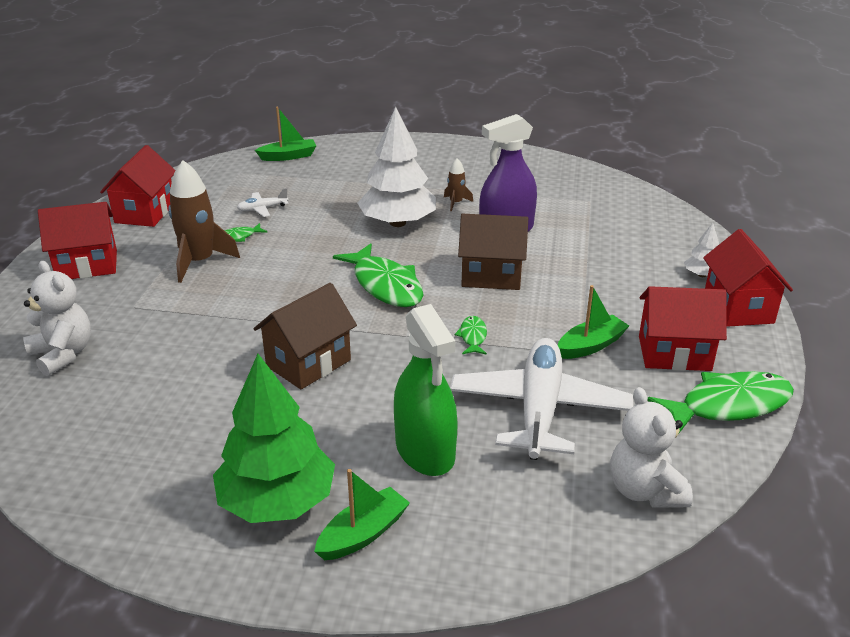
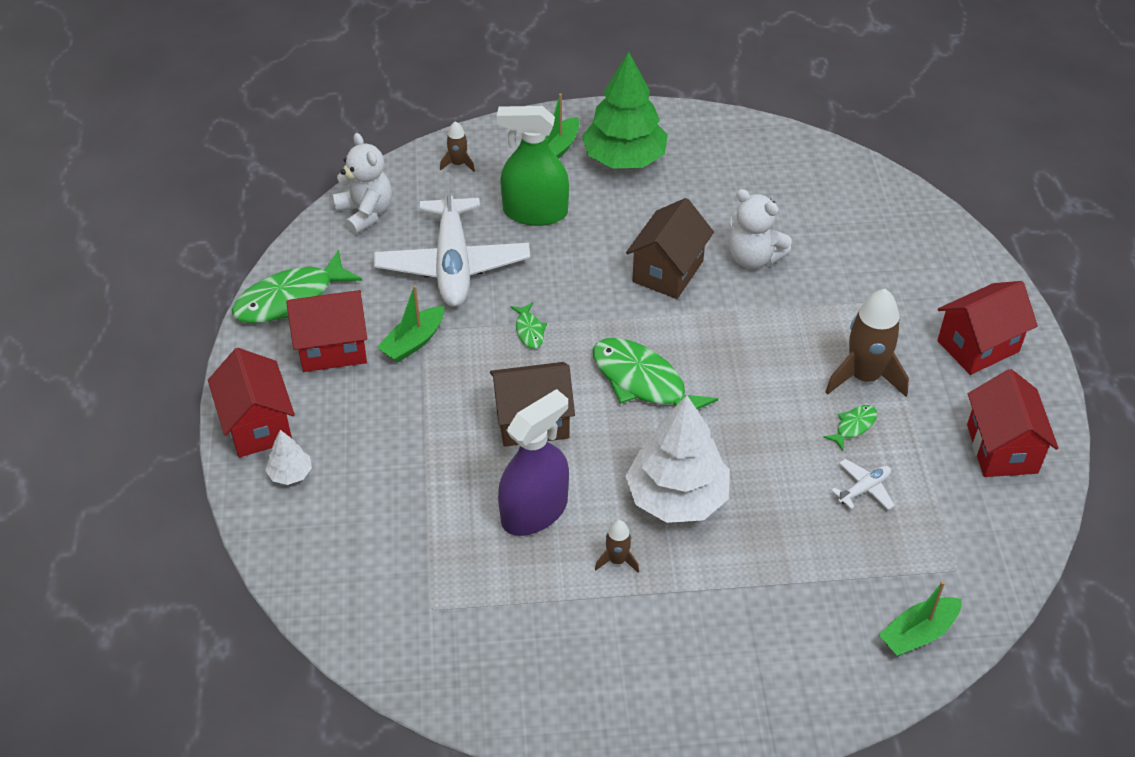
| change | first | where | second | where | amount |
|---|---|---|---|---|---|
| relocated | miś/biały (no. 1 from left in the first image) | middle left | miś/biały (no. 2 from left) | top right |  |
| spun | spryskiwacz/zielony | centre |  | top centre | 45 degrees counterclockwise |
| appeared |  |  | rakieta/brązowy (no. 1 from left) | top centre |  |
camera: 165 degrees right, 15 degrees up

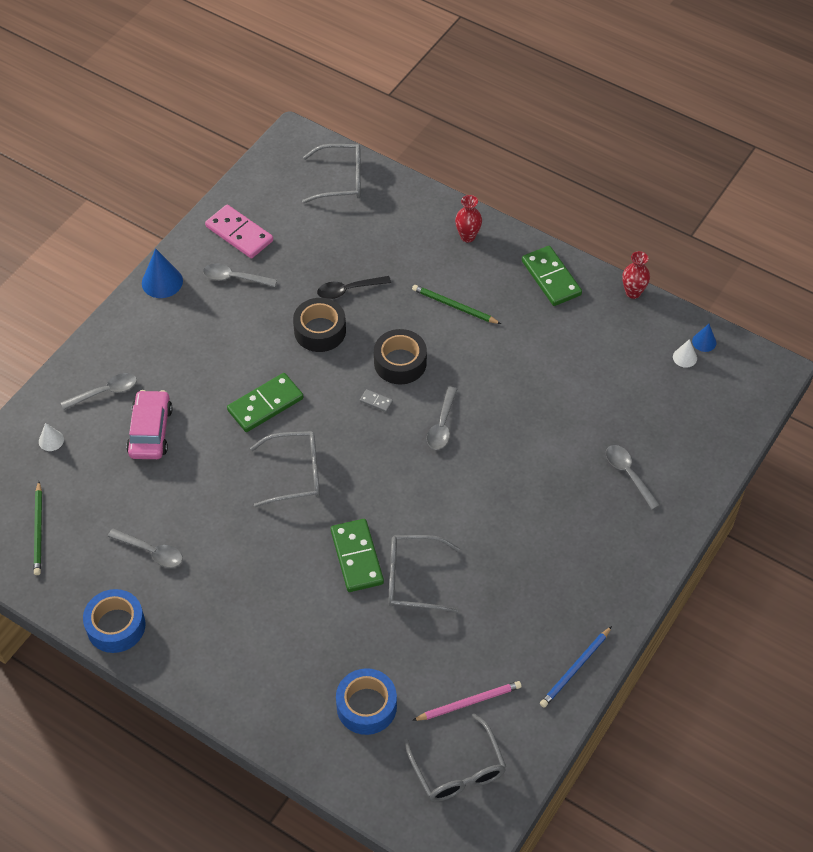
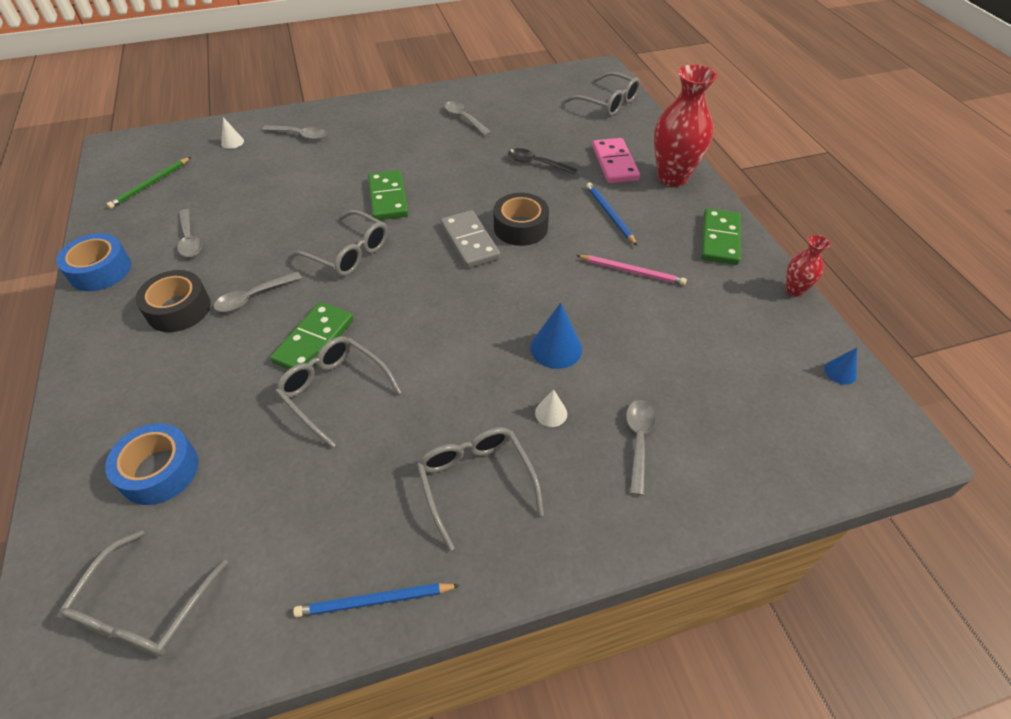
| change | first | where | second | where | amount |
|---|---|---|---|---|---|
| size | wazon/czerwony (no. 1 from left) | top centre |  | top right | x2.00 |
| relocated | kostka domina/różowy | top left |  | top centre |  |
| relocated | stożek/niebieski (no. 1 from left) | top left |  | centre |  |
| colour | ołówek/zielony (no. 2 from left) | centre | ołówek/niebieski (no. 2 from left) | top centre |  |
| relocated | taśma klejąca/czarny (no. 1 from left) | centre |  | middle left |  |
| relocated | stożek/biały (no. 2 from left) | middle right |  | centre |  |
| spun | kostka domina/zielony (no. 1 from left in the first image) | middle left | kostka domina/zielony (no. 2 from left) | top centre | 75 degrees clockwise |
| relocated | łyżka/szary (no. 4 from left in the first image) | centre | łyżka/szary (no. 2 from left) | middle left |  |
| size | kostka domina/szary | centre |  | top centre | x2.32 |
| missing | samochód/różowy | middle left |  |  |  |
| relocated | ołówek/różowy | bottom centre |  | centre |  |
| appeared |  |  | okulary/szary (no. 4 from left) | bottom centre |  |
camera: 40 degrees right, 5 degrees down

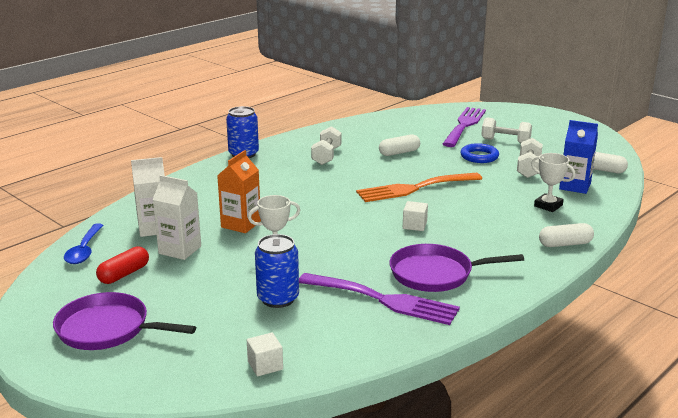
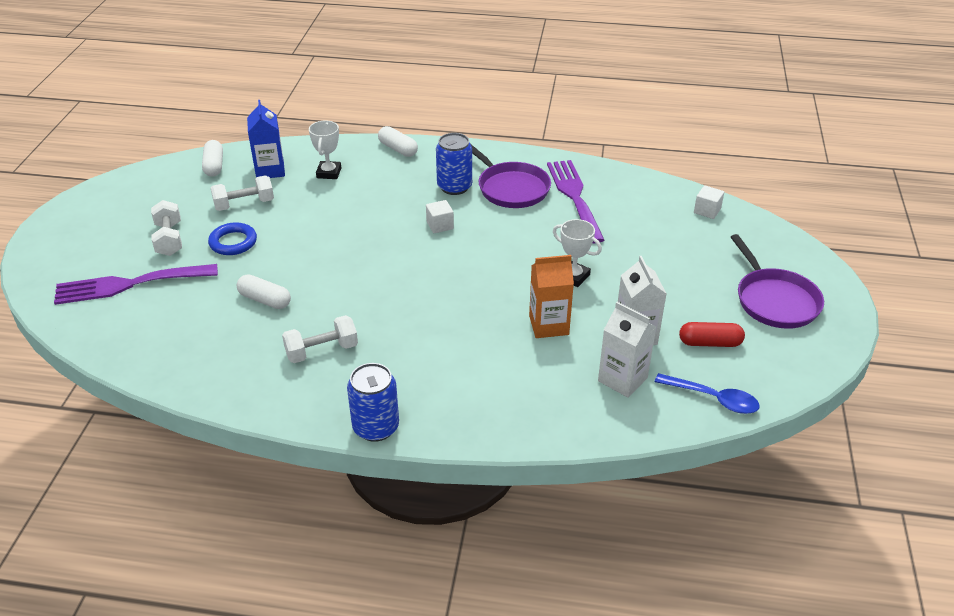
| change | first | where | second | where | amount |
|---|---|---|---|---|---|
| missing | widelec/pomarańczowy | centre |  |  |  |
| spun | łyżka/niebieski | middle left |  | middle right | 60 degrees clockwise |
| relocated | puszka/niebieski (no. 2 from left) | centre |  | top centre |  |
camera: 125 degrees left, 15 degrees up

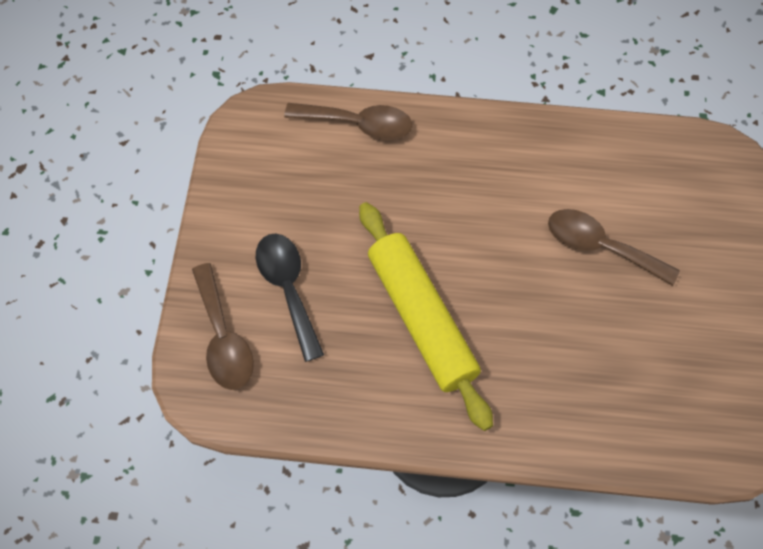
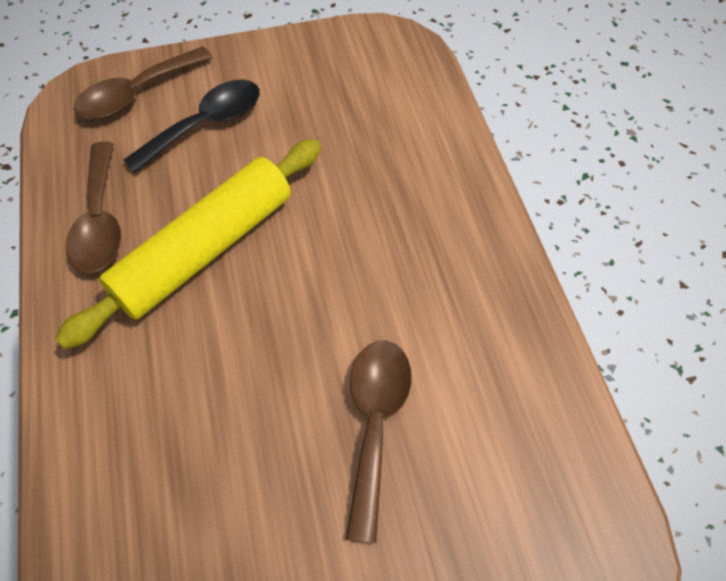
| change | first | where | second | where | amount |
|---|---|---|---|---|---|
| relocated | łyżka/brązowy (no. 2 from left in the first image) | top centre | łyżka/brązowy (no. 1 from left) | middle left |  |
camera: 70 degrees right, 5 degrees down

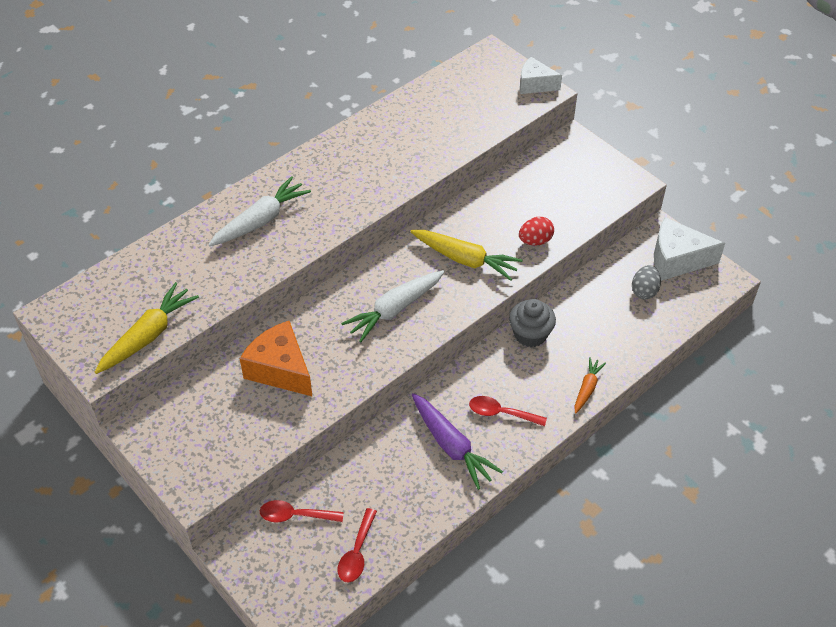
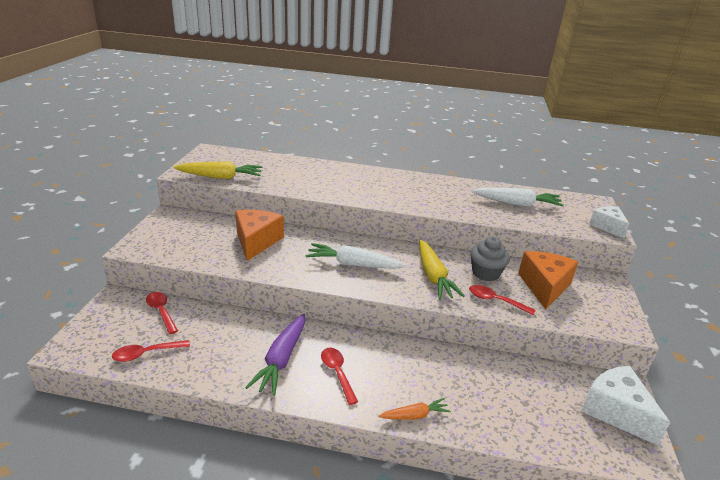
| change | first | where | second | where | amount |
|---|---|---|---|---|---|
| relocated | marchewka/biały (no. 1 from left in the first image) | middle left | marchewka/biały (no. 2 from left) | middle right |  |
| exchanged | jajko/czerwony | centre | łyżka/czerwony (no. 4 from left) | middle right |  |
| missing | jajko/szary | middle right |  |  |  |
| relocated | muffinka/szary | centre |  | middle right |  |
| appeared |  |  | ser/pomarańczowy (no. 2 from left) | middle right |  |
camera: 50 degrees right, 20 degrees down

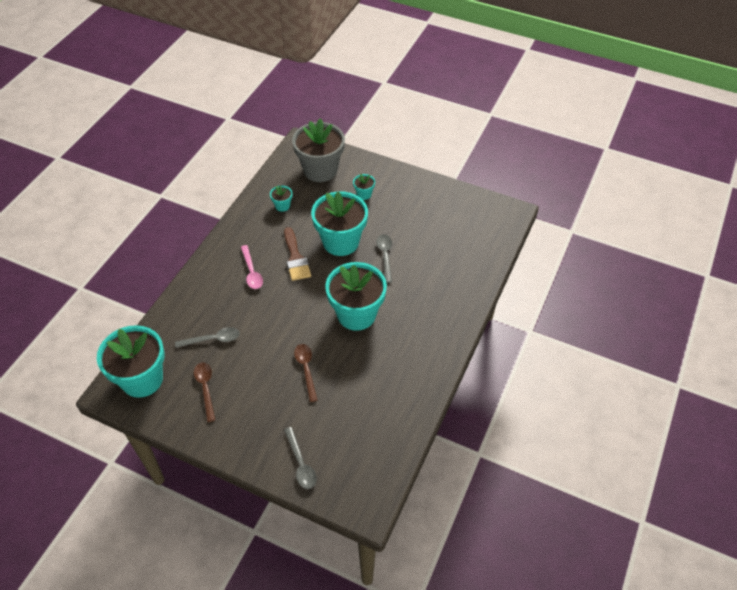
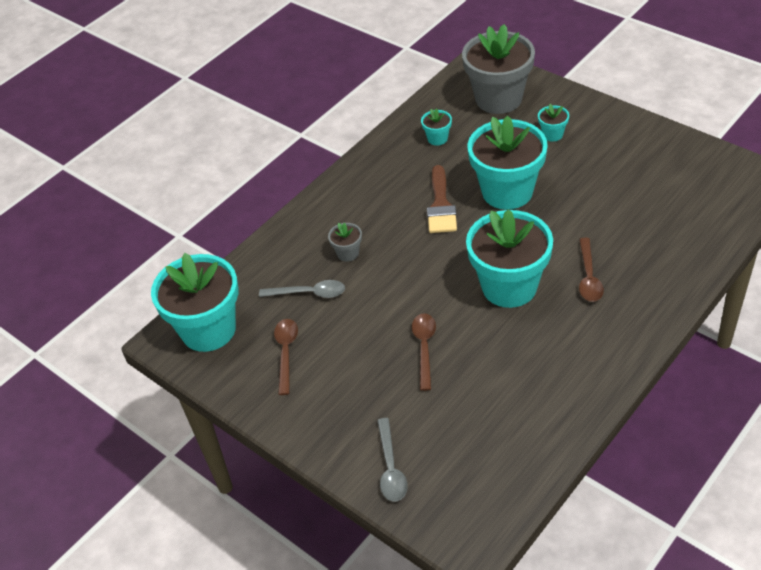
| change | first | where | second | where | amount |
|---|---|---|---|---|---|
| missing | łyżka/szary (no. 3 from left) | centre |  |  |  |
| missing | łyżka/różowy | centre |  |  |  |
| appeared |  |  | doniczka/szary (no. 1 from left) | centre |  |
| appeared |  |  | łyżka/brązowy (no. 3 from left) | middle right |  |
camera: 20 degrees right, 5 degrees down

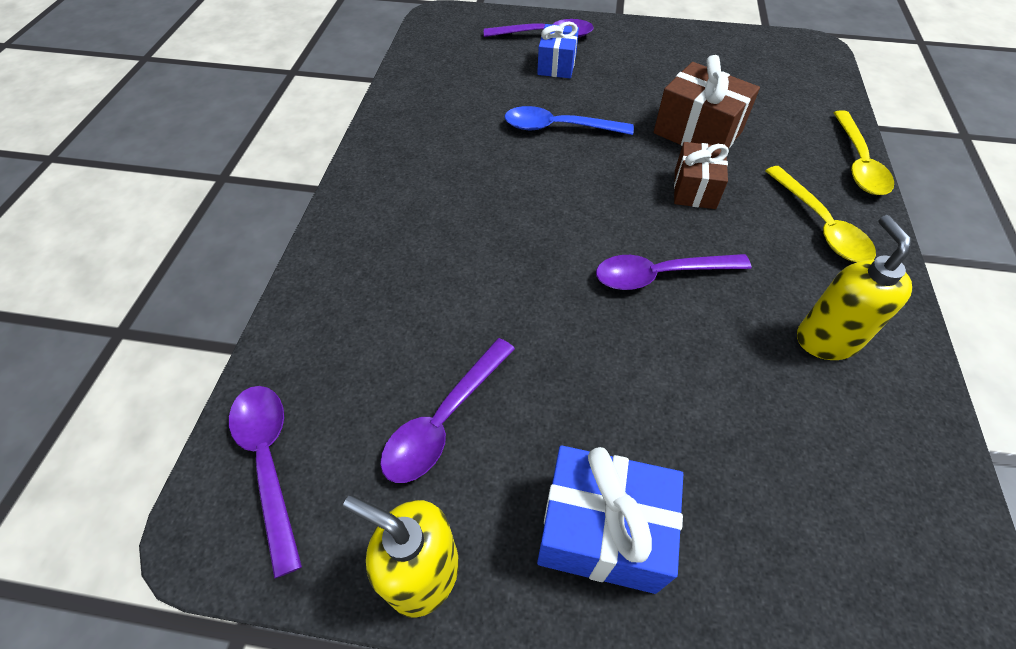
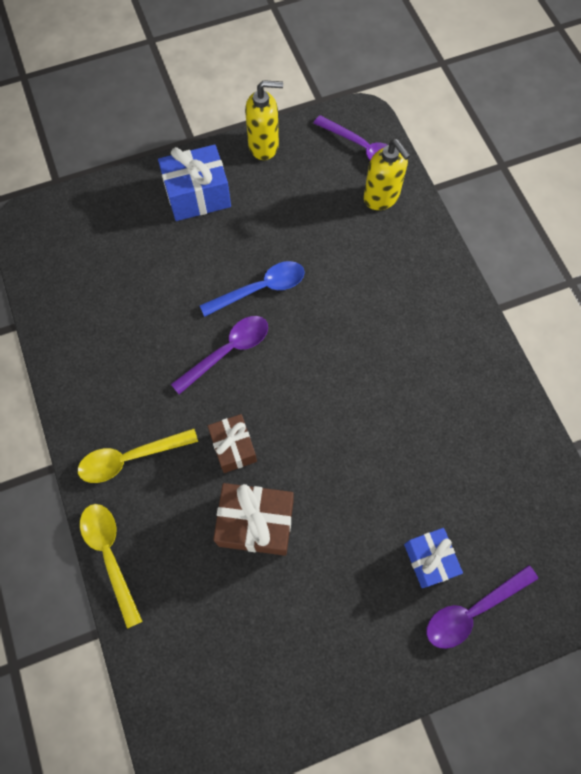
| change | first | where | second | where | amount |
|---|---|---|---|---|---|
| relocated | łyżka/niebieski | top centre |  | centre |  |
| spun | łyżka/żółty (no. 1 from left in the first image) | top right | łyżka/żółty (no. 2 from left) | middle left | 60 degrees counterclockwise |
| relocated | dozownik mydła/żółty (no. 2 from left) | middle right |  | top centre |  |
| missing | łyżka/fioletowy (no. 2 from left) | centre |  |  |  |
camera: 150 degrees right, 15 degrees up

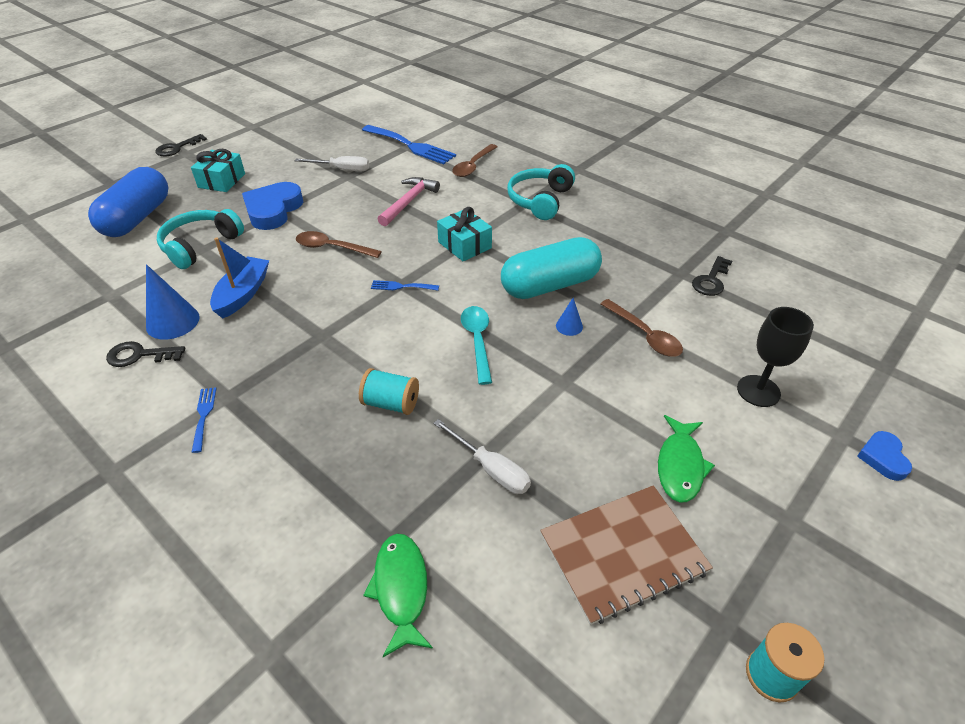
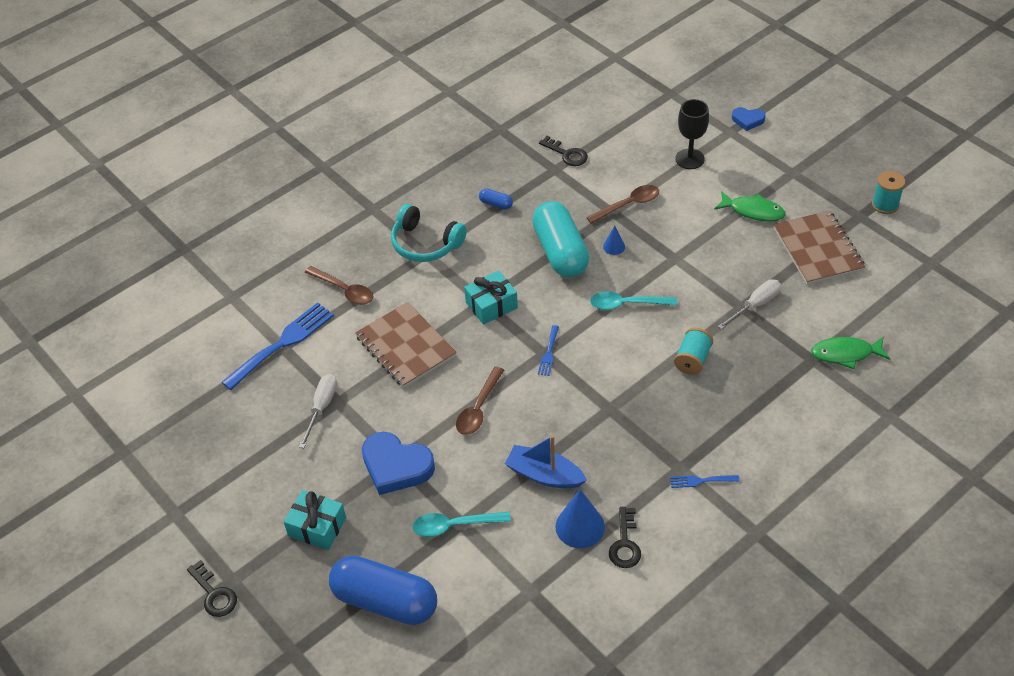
| change | first | where | second | where | amount |
|---|---|---|---|---|---|
| exchanged | młotek/różowy | top centre | zeszyt/brązowy (no. 1 from left) | centre |  |
| exchanged | słuchawki/turkusowy (no. 1 from left) | top left | łyżka/turkusowy (no. 1 from left) | bottom centre |  |
| appeared |  |  | kapsułka/niebieski (no. 2 from left) | top centre |  |
camera: 80 degrees left, 5 degrees up

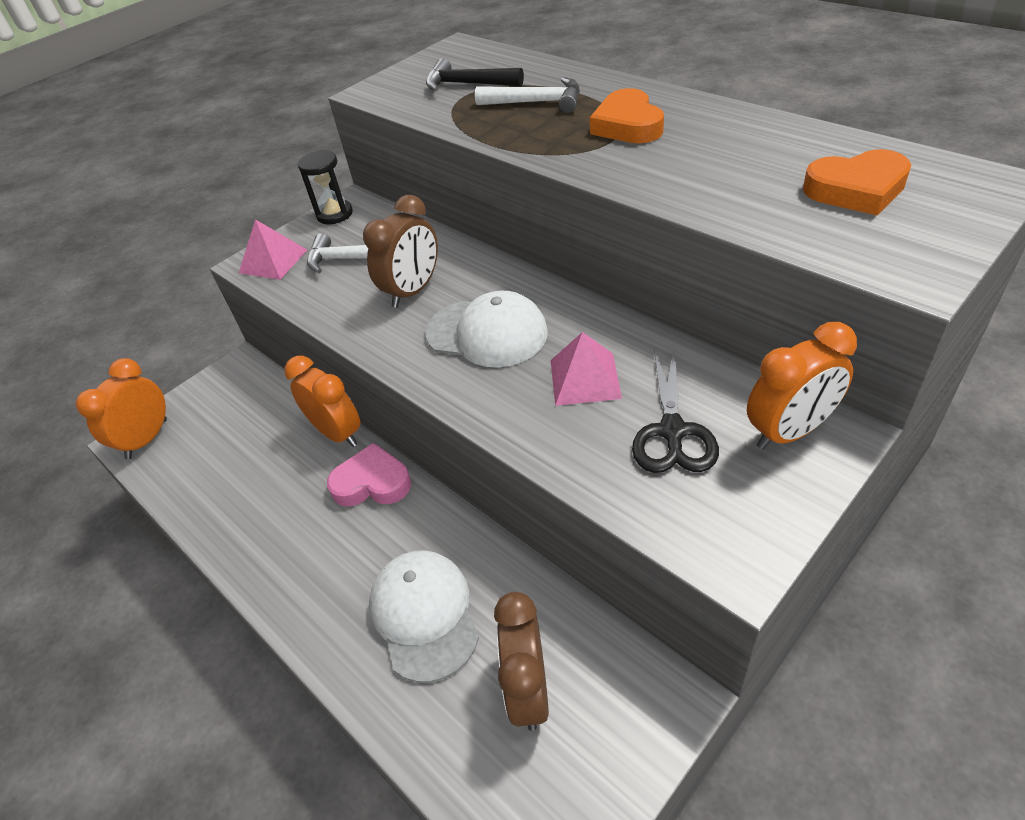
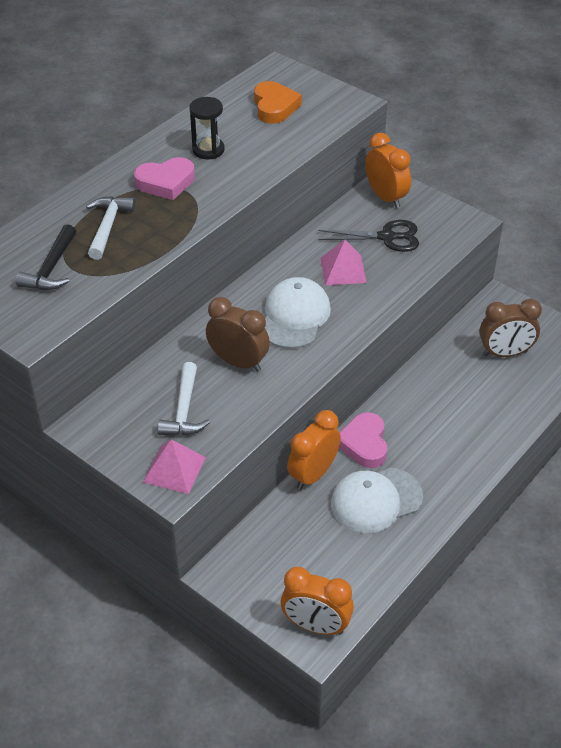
| change | first | where | second | where | amount |
|---|---|---|---|---|---|
| colour | serce/pomarańczowy (no. 1 from left) | top centre | serce/różowy (no. 1 from left) | top left |  |
| relocated | klepsydra/czarny | top left |  | top centre |  |
| relocated | czapka/biały (no. 1 from left in the first image) | bottom centre | czapka/biały (no. 2 from left) | bottom right |  |
camera: 100 degrees left, 0 degrees up

